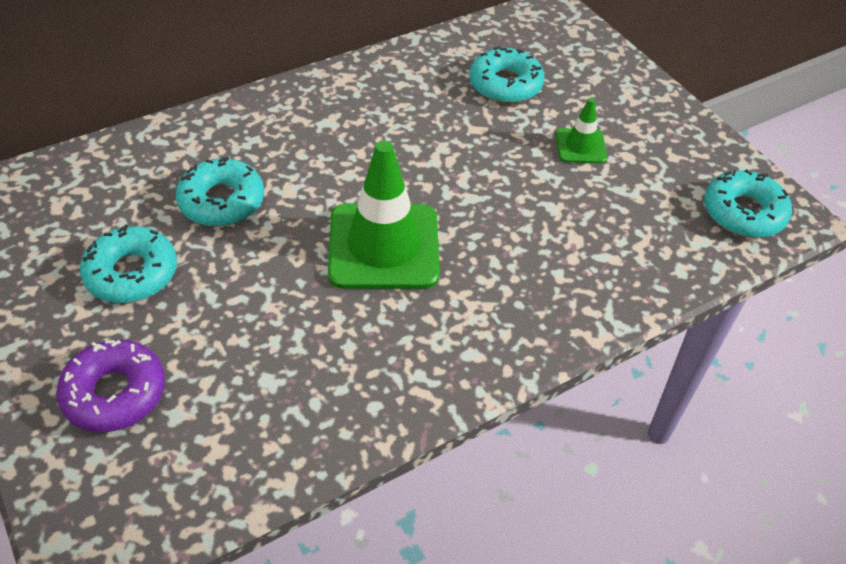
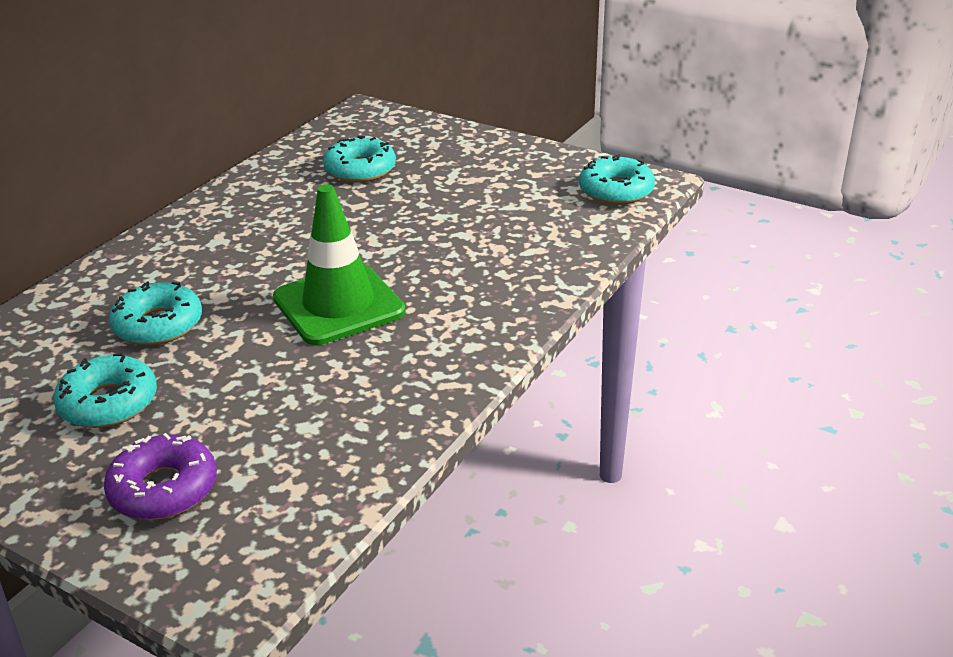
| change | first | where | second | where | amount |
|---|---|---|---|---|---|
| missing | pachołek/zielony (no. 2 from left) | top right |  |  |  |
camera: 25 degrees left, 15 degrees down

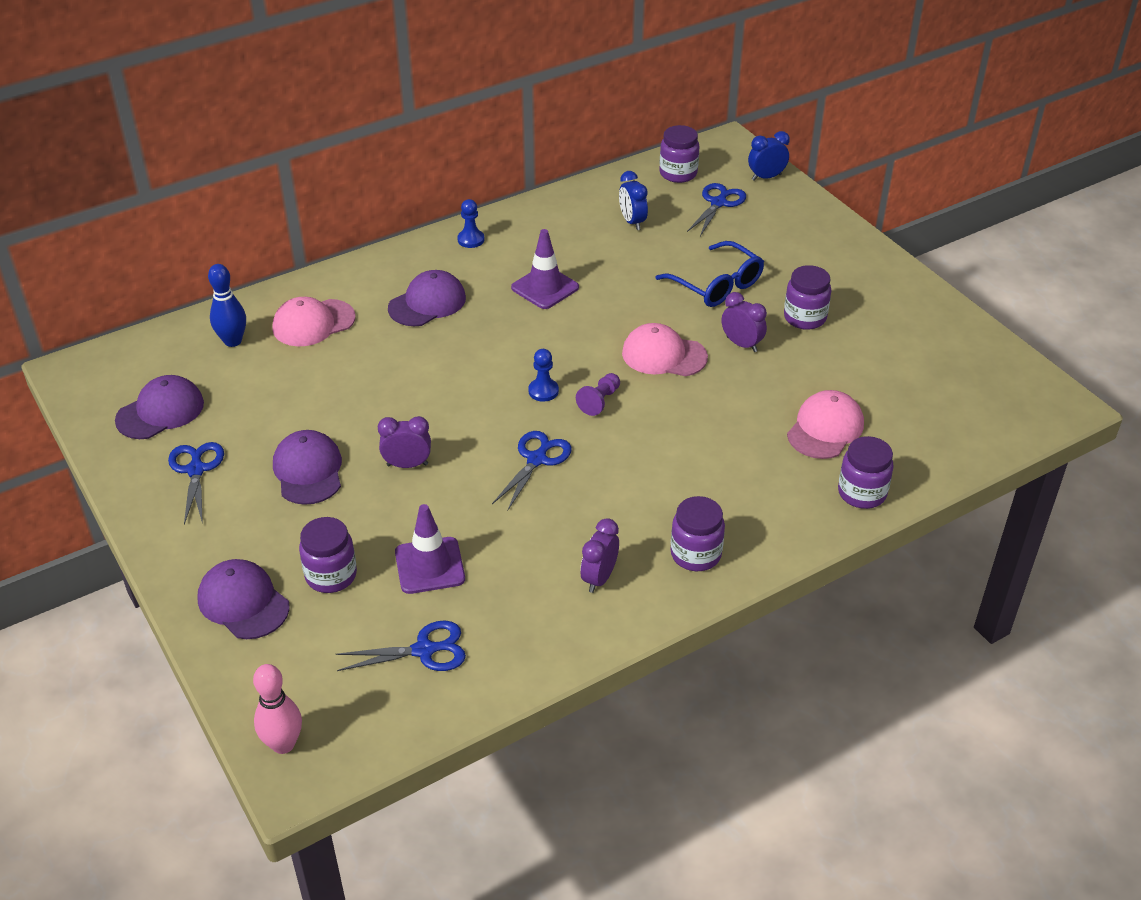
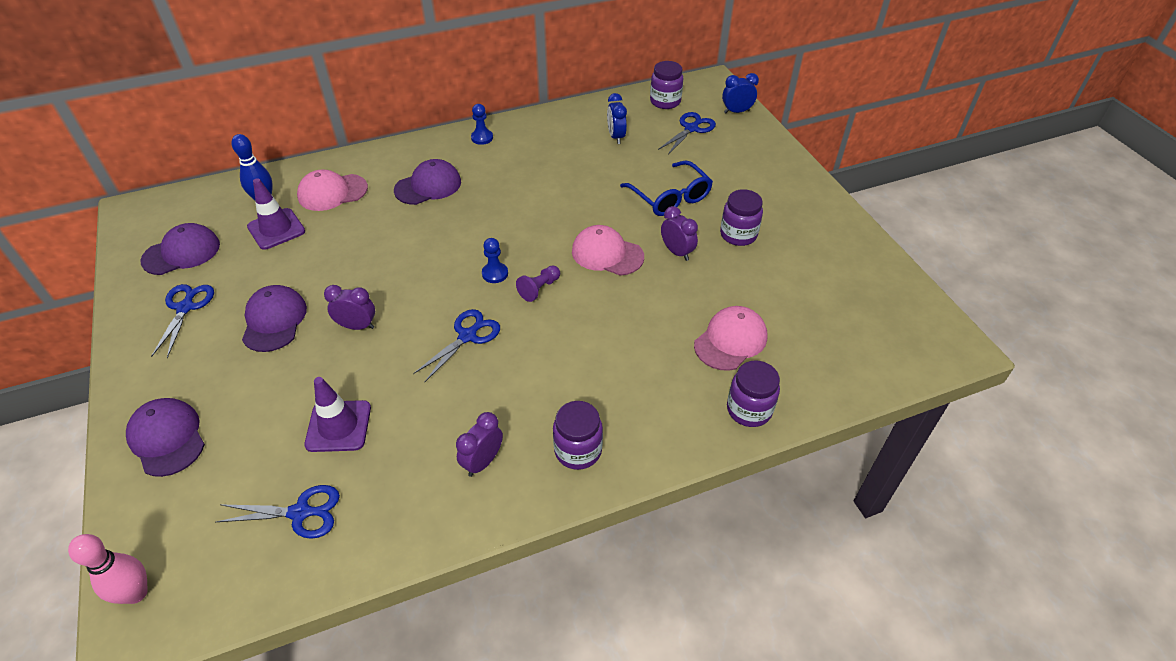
| change | first | where | second | where | amount |
|---|---|---|---|---|---|
| relocated | pachołek/fioletowy (no. 2 from left in the first image) | top centre | pachołek/fioletowy (no. 1 from left) | top left |  |
| missing | słoik/fioletowy (no. 1 from left) | middle left |  |  |  |
camera: 10 degrees right, 5 degrees up

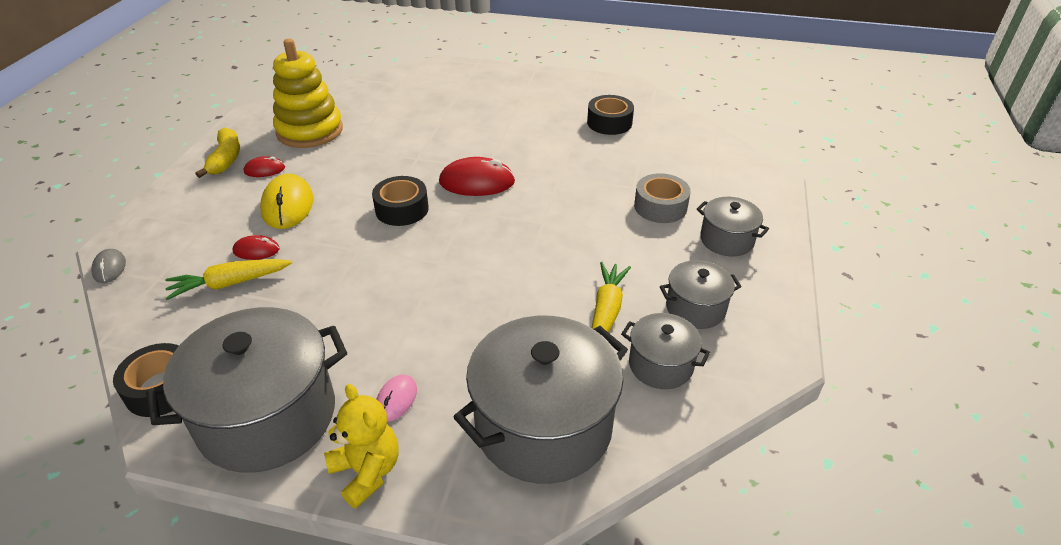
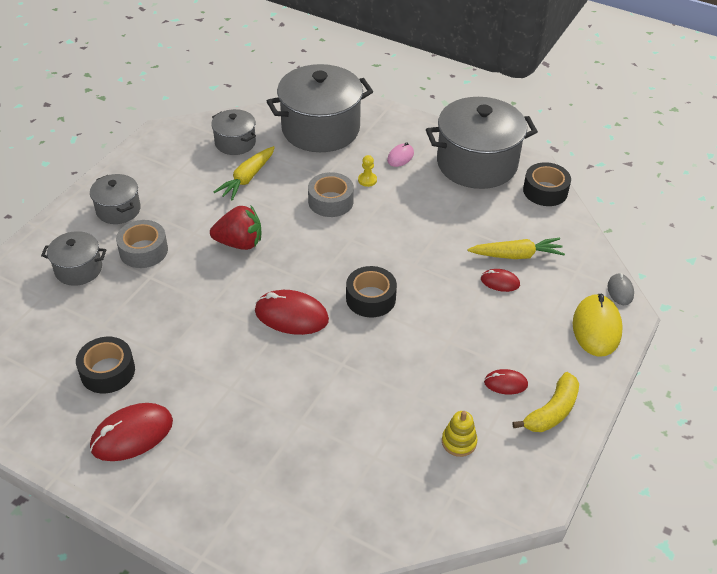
| change | first | where | second | where | amount |
|---|---|---|---|---|---|
| size | zabawka nakładanka/żółty | top left |  | bottom centre | x0.43 |
| spun | banan/żółty | top left |  | bottom right | 150 degrees counterclockwise |
| relocated | myszka/żółty | middle left |  | middle right |  |
| relocated | garnek/szary (no. 4 from left in the first image) | centre | garnek/szary (no. 1 from left) | middle left |  |
| missing | miś/żółty | bottom centre |  |  |  |
| appeared |  |  | pionek/żółty | top centre |  |
| appeared |  |  | taśma klejąca/szary (no. 2 from left) | centre |  |
| appeared |  |  | truskawka/czerwony | middle left |  |
| appeared |  |  | myszka/czerwony (no. 1 from left) | bottom left |  |
camera: 165 degrees left, 5 degrees up

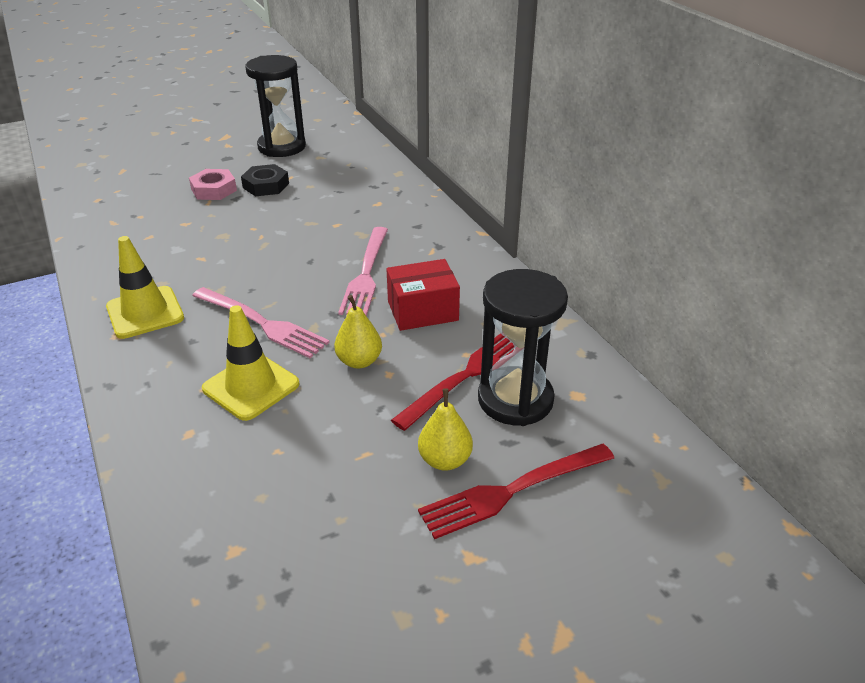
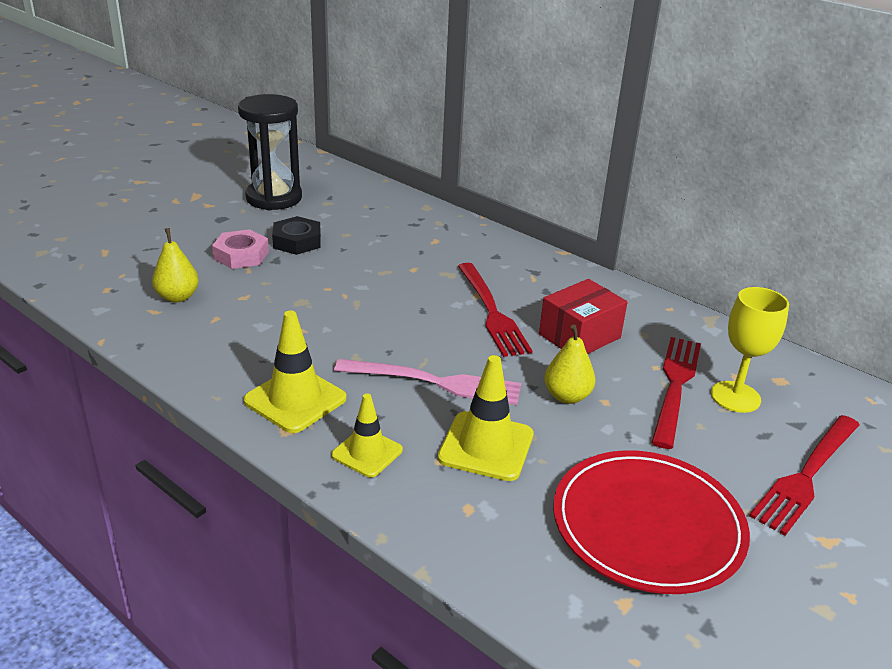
| change | first | where | second | where | amount |
|---|---|---|---|---|---|
| colour | widelec/różowy (no. 2 from left) | centre | widelec/czerwony (no. 1 from left) | centre |  |
| exchanged | klepsydra/czarny (no. 2 from left) | centre | kielich/żółty | middle right |  |
| relocated | gruszka/żółty (no. 2 from left in the first image) | centre | gruszka/żółty (no. 1 from left) | middle left |  |
| appeared |  |  | pachołek/żółty (no. 2 from left) | centre |  |
| appeared |  |  | talerz/czerwony | bottom right |  |
camera: 25 degrees left, 5 degrees down

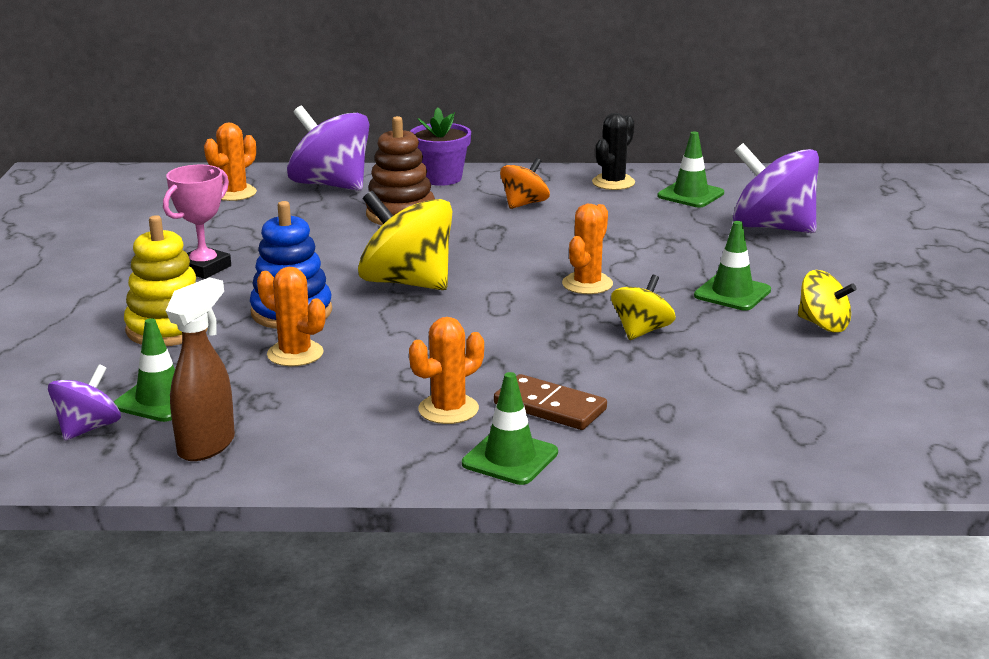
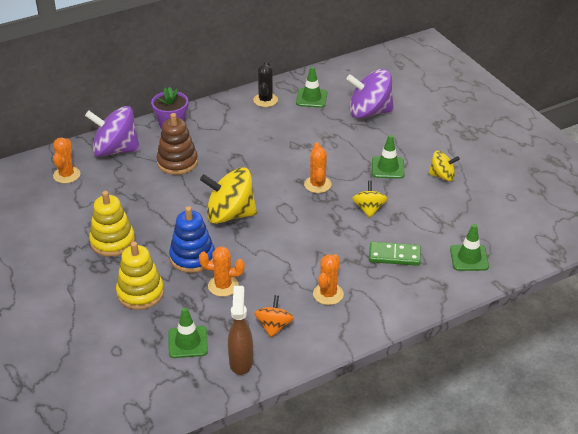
| change | first | where | second | where | amount |
|---|---|---|---|---|---|
| relocated | bączek/pomarańczowy | top centre |  | bottom centre |  |
| exchanged | puchar/różowy | middle left | zabawka nakładanka/żółty (no. 1 from left) | middle left |  |
| missing | bączek/fioletowy (no. 1 from left) | middle left |  |  |  |
| relocated | pachołek/zielony (no. 2 from left in the first image) | centre | pachołek/zielony (no. 4 from left) | middle right |  |
| missing | kostka domina/brązowy | centre |  |  |  |
| appeared |  |  | kostka domina/zielony | middle right |  |
camera: 30 degrees left, 15 degrees up

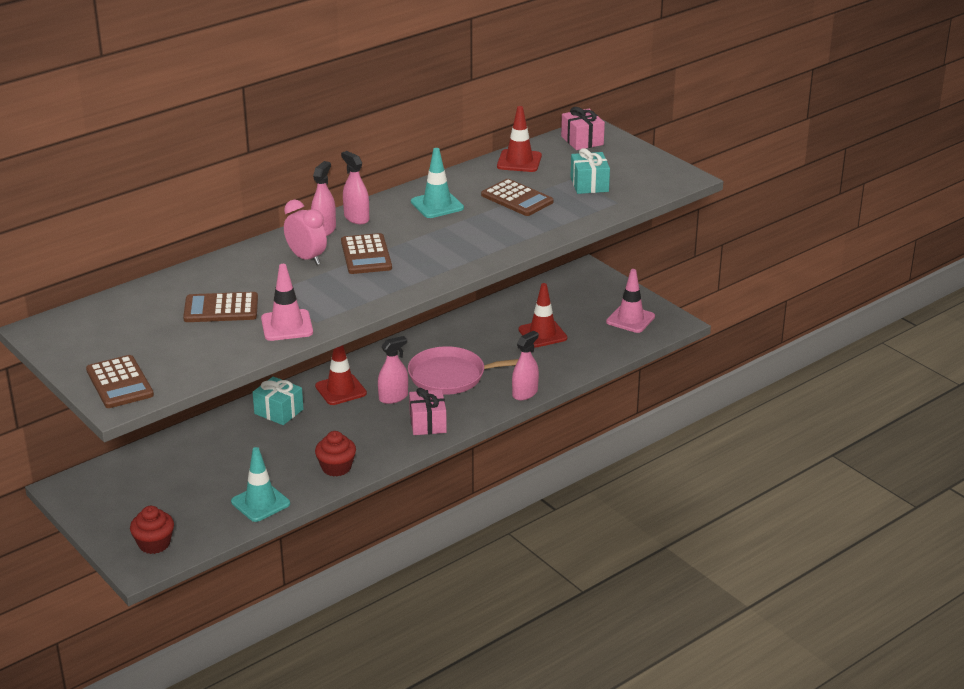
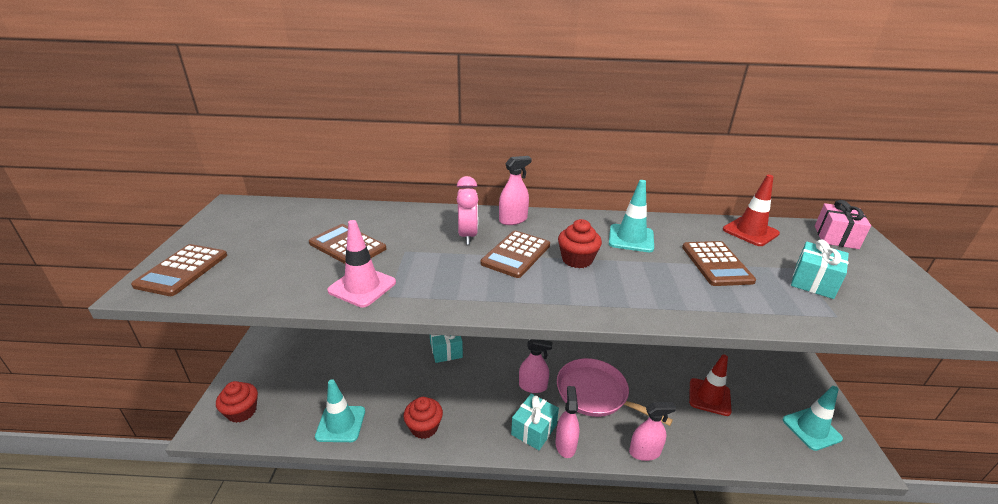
| change | first | where | second | where | amount |
|---|---|---|---|---|---|
| relocated | spryskiwacz/różowy (no. 2 from left in the first image) | top centre | spryskiwacz/różowy (no. 3 from left) | bottom centre |  |
| colour | pachołek/różowy (no. 2 from left) | centre | pachołek/turkusowy (no. 3 from left) | bottom right |  |
| missing | pachołek/czerwony (no. 1 from left) | centre |  |  |  |
| colour | prezent/różowy (no. 1 from left) | centre | prezent/turkusowy (no. 2 from left) | bottom centre |  |
| appeared |  |  | muffinka/czerwony (no. 3 from left) | centre |  |
camera: 40 degrees right, 0 degrees up

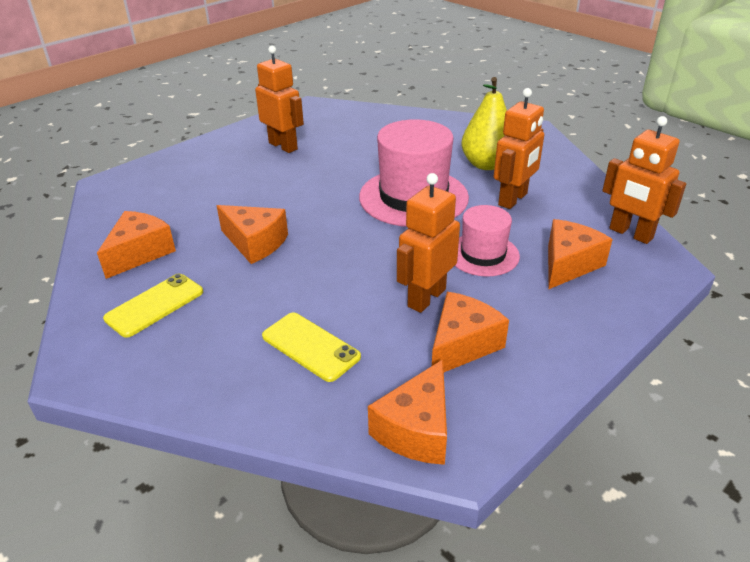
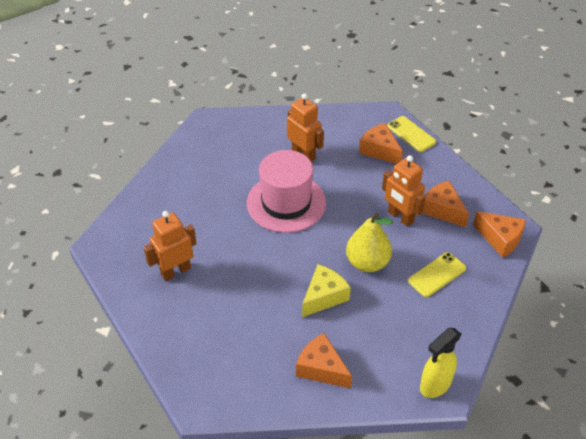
| change | first | where | second | where | amount |
|---|---|---|---|---|---|
| relocated | gruszka/żółty | top centre |  | centre |  |
| missing | robot/pomarańczowy (no. 4 from left) | top right |  |  |  |
| colour | ser/pomarańczowy (no. 2 from left) | centre | ser/żółty | centre |  |
| missing | kapelusz/różowy (no. 2 from left) | centre |  |  |  |
| relocated | telefon/żółty (no. 1 from left) | middle left |  | top right |  |
| appeared |  |  | spryskiwacz/żółty | bottom right |  |
camera: 80 degrees left, 10 degrees up

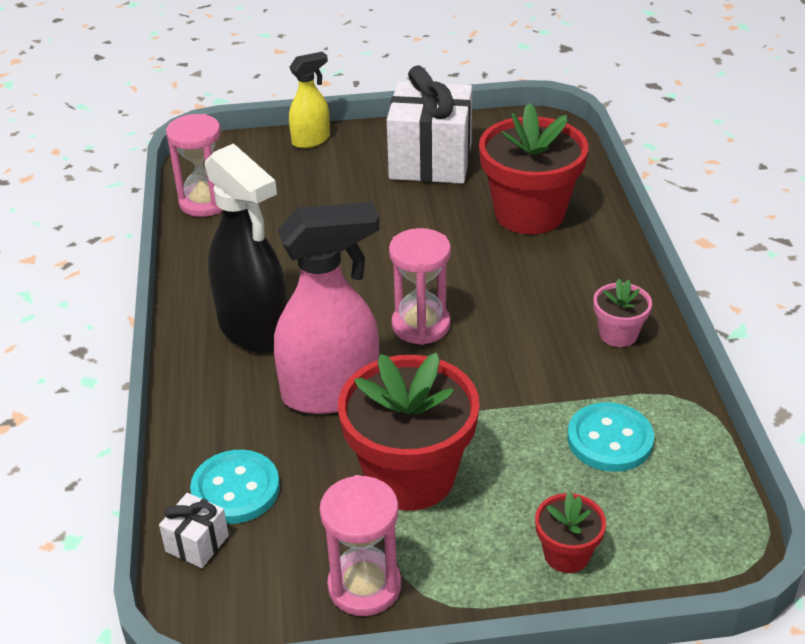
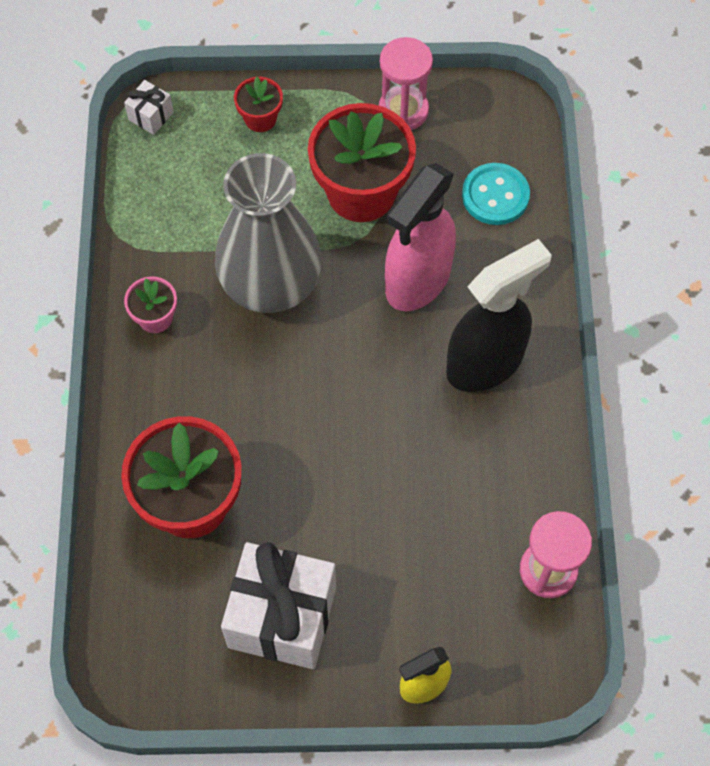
| change | first | where | second | where | amount |
|---|---|---|---|---|---|
| spun | spryskiwacz/czarny | middle left |  | middle right | 90 degrees clockwise |
| spun | spryskiwacz/różowy | centre |  | top centre | 45 degrees counterclockwise |
| missing | klepsydra/różowy (no. 3 from left) | centre |  |  |  |
| missing | guzik/turkusowy (no. 2 from left) | bottom right |  |  |  |
| relocated | prezent/biały (no. 1 from left) | bottom left |  | top left |  |
| appeared |  |  | wazon/szary | top centre |  |
camera: 175 degrees left, 25 degrees up

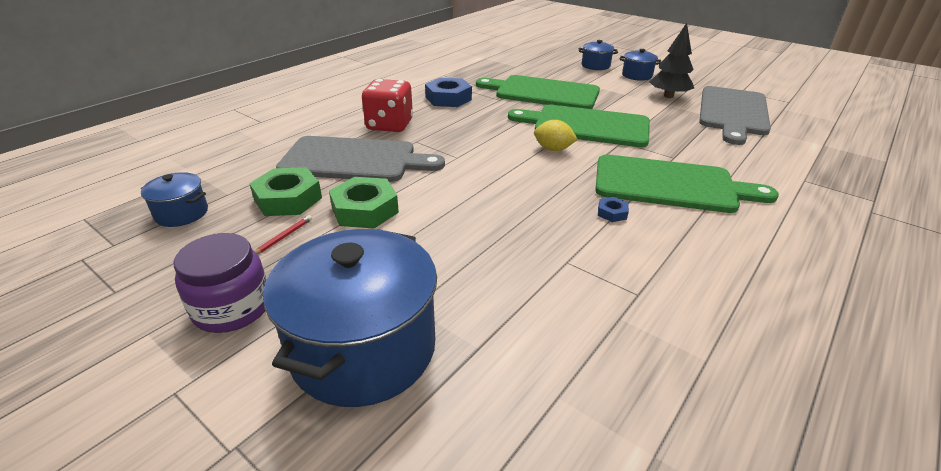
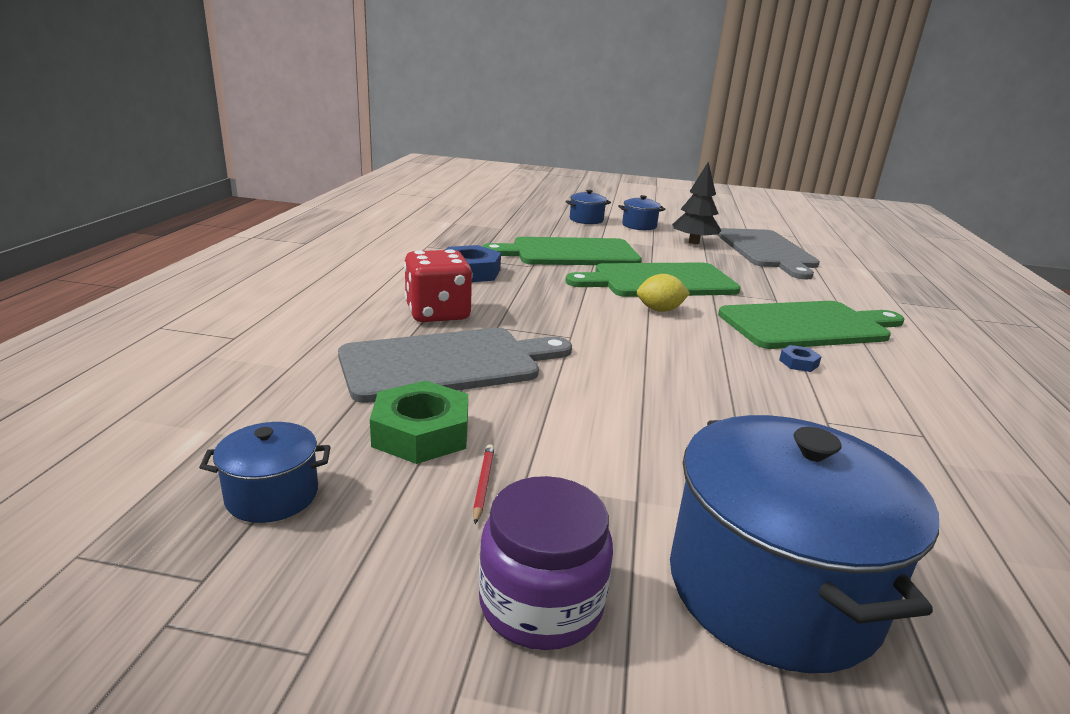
| change | first | where | second | where | amount |
|---|---|---|---|---|---|
| missing | nakrętka/zielony (no. 2 from left) | centre |  |  |  |
camera: 30 degrees left, 10 degrees down

